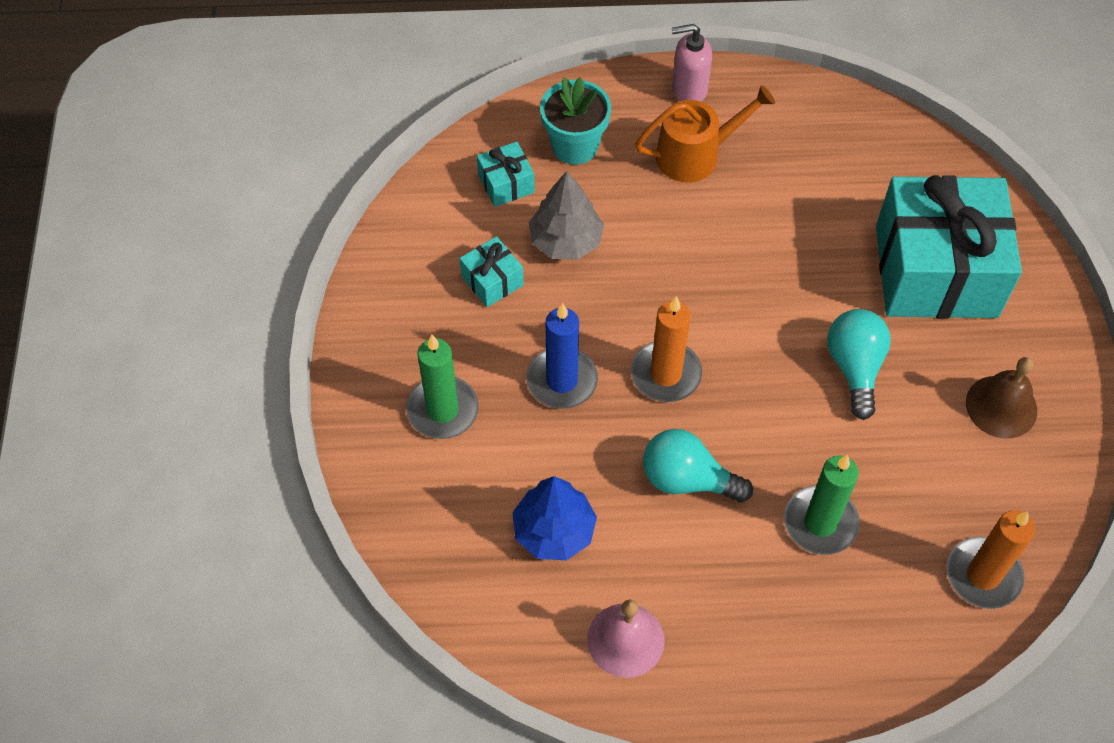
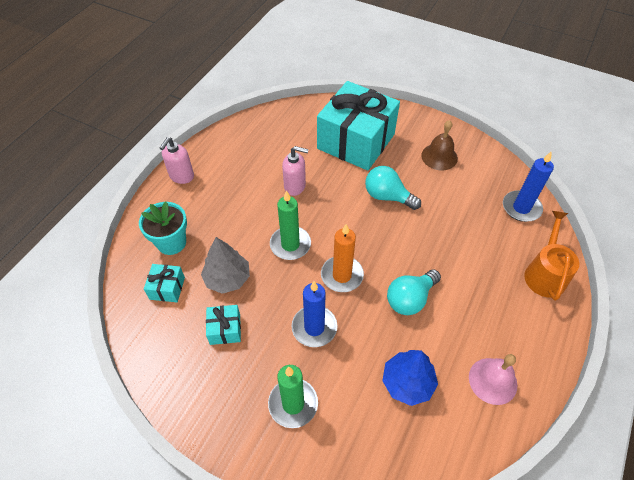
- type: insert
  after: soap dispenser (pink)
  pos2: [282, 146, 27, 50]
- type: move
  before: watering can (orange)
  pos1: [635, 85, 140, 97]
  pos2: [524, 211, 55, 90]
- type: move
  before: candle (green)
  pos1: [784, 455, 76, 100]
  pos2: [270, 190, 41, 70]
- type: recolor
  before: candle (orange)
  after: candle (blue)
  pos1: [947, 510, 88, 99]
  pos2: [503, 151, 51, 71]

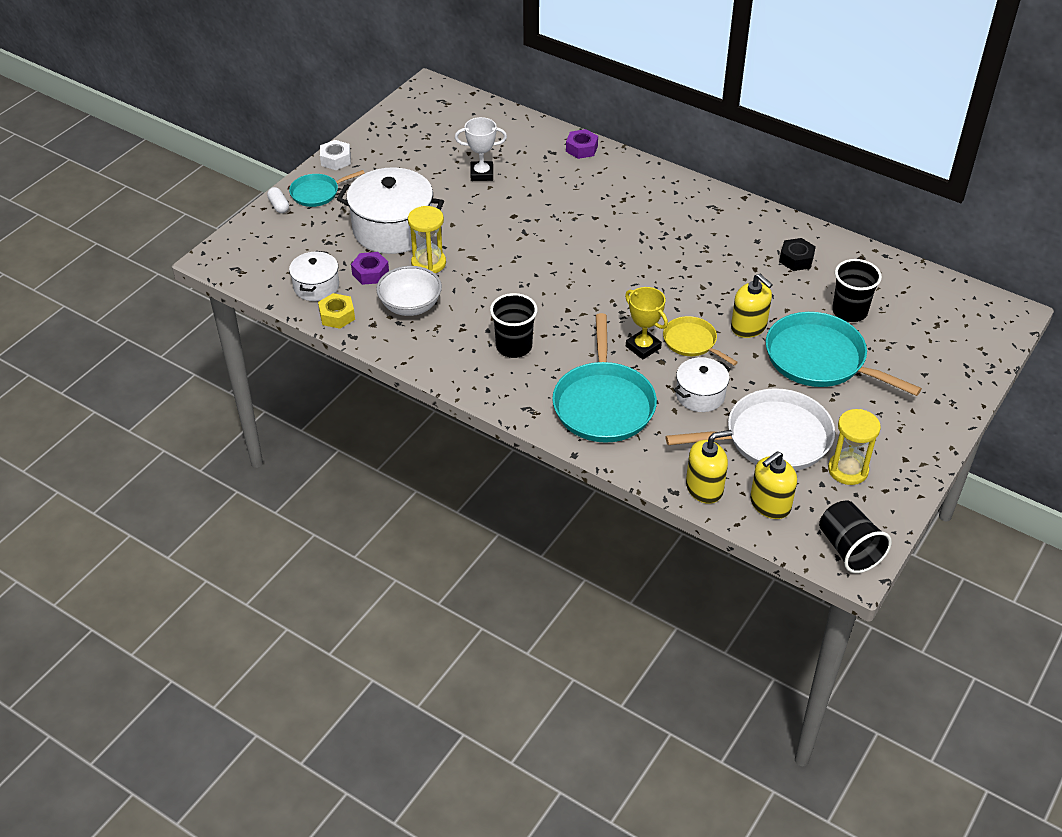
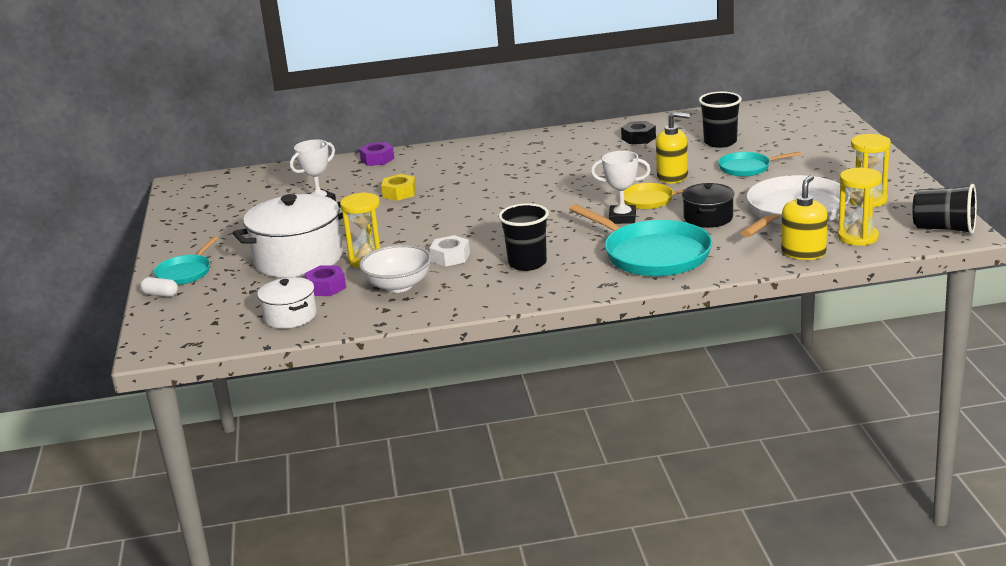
- type: move
  before: nut (yellow)
  pos1: [318, 293, 37, 36]
  pos2: [381, 174, 35, 27]
- type: move
  before: nut (white)
  pos1: [320, 140, 31, 30]
  pos2: [430, 235, 40, 32]
- type: replace
  before: soap dispenser (yellow)
  after: hourglass (yellow)
  pos1: [750, 451, 47, 68]
  pos2: [838, 168, 44, 78]
- type: recolor
  before: trophy (yellow)
  after: trophy (white)
  pos1: [625, 287, 43, 72]
  pos2: [591, 151, 60, 73]
- type: recolor
  before: pot (white)
  after: pot (black)
  pos1: [674, 357, 57, 55]
  pos2: [682, 183, 52, 45]
- type: resize
  before: pan (turquoise)
  pos1: [766, 312, 156, 84]
  pos2: [718, 152, 83, 25]
  scale: 0.54

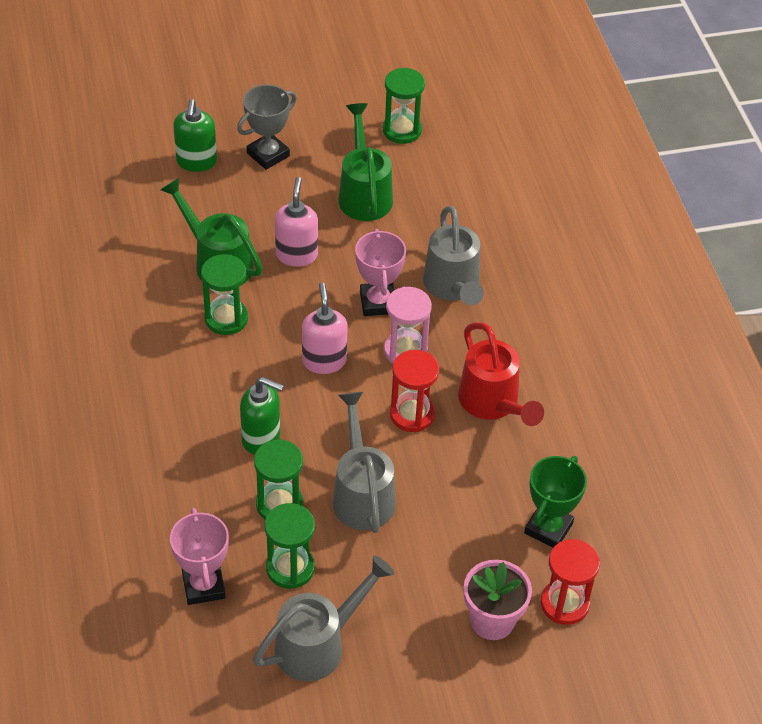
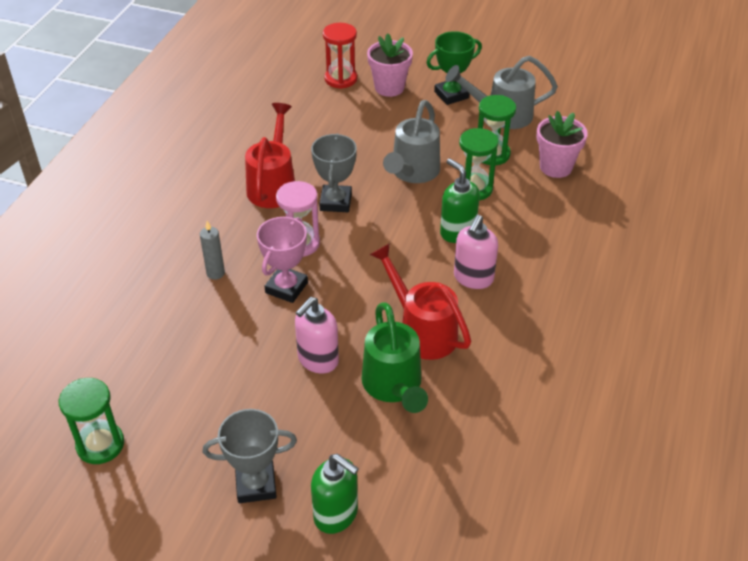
- type: delete
  before: watering can (green)
  pos1: [338, 103, 55, 118]
- type: move
  before: soap dispenser (pink)
  pos1: [302, 283, 46, 91]
  pos2: [454, 215, 44, 74]
- type: move
  before: trophy (green)
  pos1: [524, 456, 63, 92]
  pos2: [427, 31, 55, 74]
- type: replace
  before: trophy (pink)
  after: flower pot (pink)
  pos1: [170, 508, 59, 97]
  pos2: [536, 111, 52, 67]
- type: replace
  before: hourglass (green)
  after: watering can (red)
  pos1: [201, 254, 47, 81]
  pos2: [370, 243, 101, 117]
- type: replace
  before: hourglass (red)
  after: trophy (grey)
  pos1: [390, 350, 49, 82]
  pos2: [311, 133, 46, 79]
- type: replace
  before: watering can (grey)
  after: candle (grey)
  pos1: [423, 206, 61, 99]
  pos2: [200, 221, 25, 59]
- type: rotate
  before: soap dispenser (green)
  pos1: [173, 99, 44, 73]
  pos2: [311, 454, 48, 80]
  turn: 90

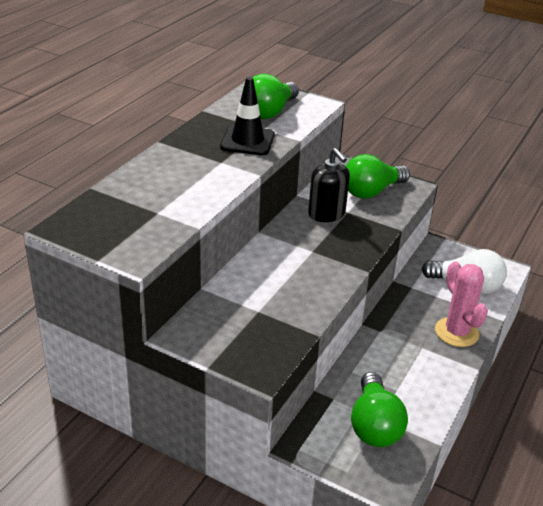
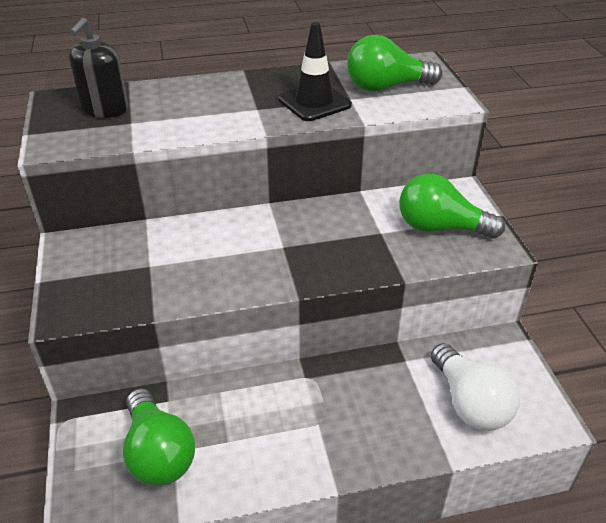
- type: delete
  before: cactus (pink)
  pos1: [435, 261, 53, 86]
- type: move
  before: soap dispenser (black)
  pos1: [308, 148, 42, 74]
  pos2: [69, 18, 60, 100]
- type: rotate
  before: light bulb (green)
  pos1: [351, 372, 57, 75]
  pos2: [123, 388, 72, 98]
  turn: -75

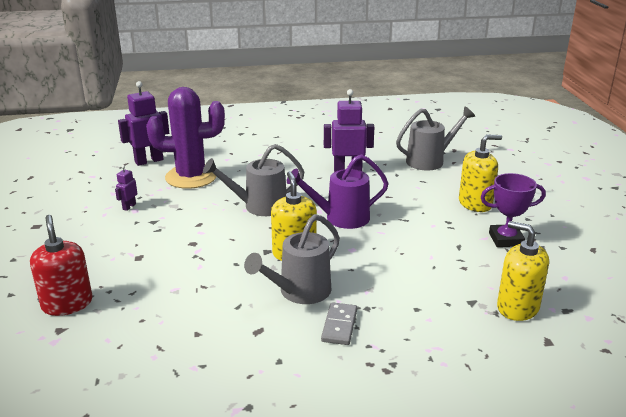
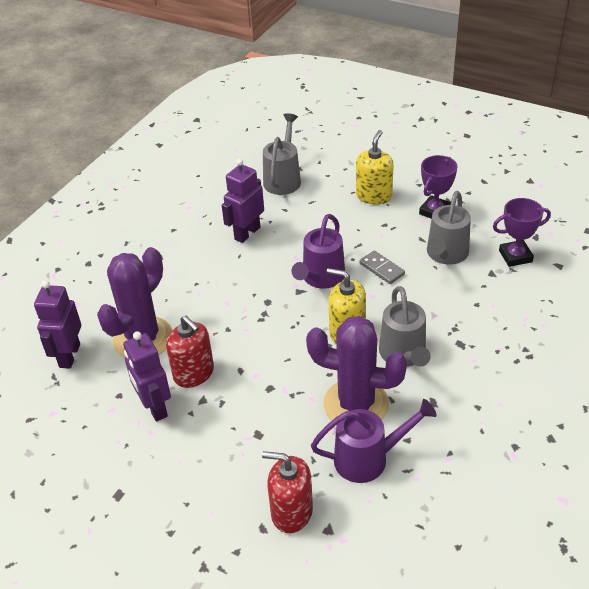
- type: insert
  after: soap dispenser (red)
  pos2: [166, 316, 48, 72]
- type: insert
  after: cactus (purple)
  pos2: [306, 316, 101, 104]
- type: insert
  after: watering can (purple)
  pos2: [311, 399, 126, 84]
- type: move
  before: watering can (grey)
  pos1: [203, 144, 101, 72]
  pos2: [427, 191, 44, 74]
- type: move
  before: domino (grey)
  pos1: [321, 302, 36, 43]
  pos2: [359, 251, 46, 33]
- type: replace
  before: soap dispenser (yellow)
  after: trophy (purple)
  pos1: [497, 221, 52, 100]
  pos2: [493, 198, 58, 69]
- type: resize
  before: robot (purple)
  pos1: [115, 165, 22, 46]
  pos2: [123, 331, 48, 91]
  scale: 2.03

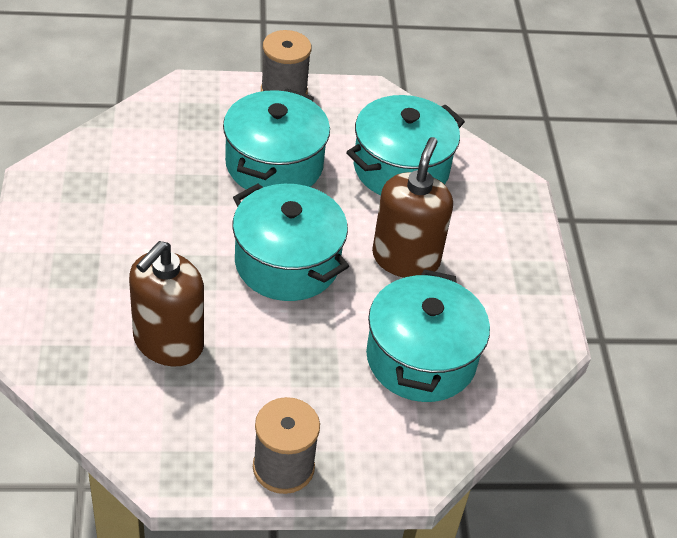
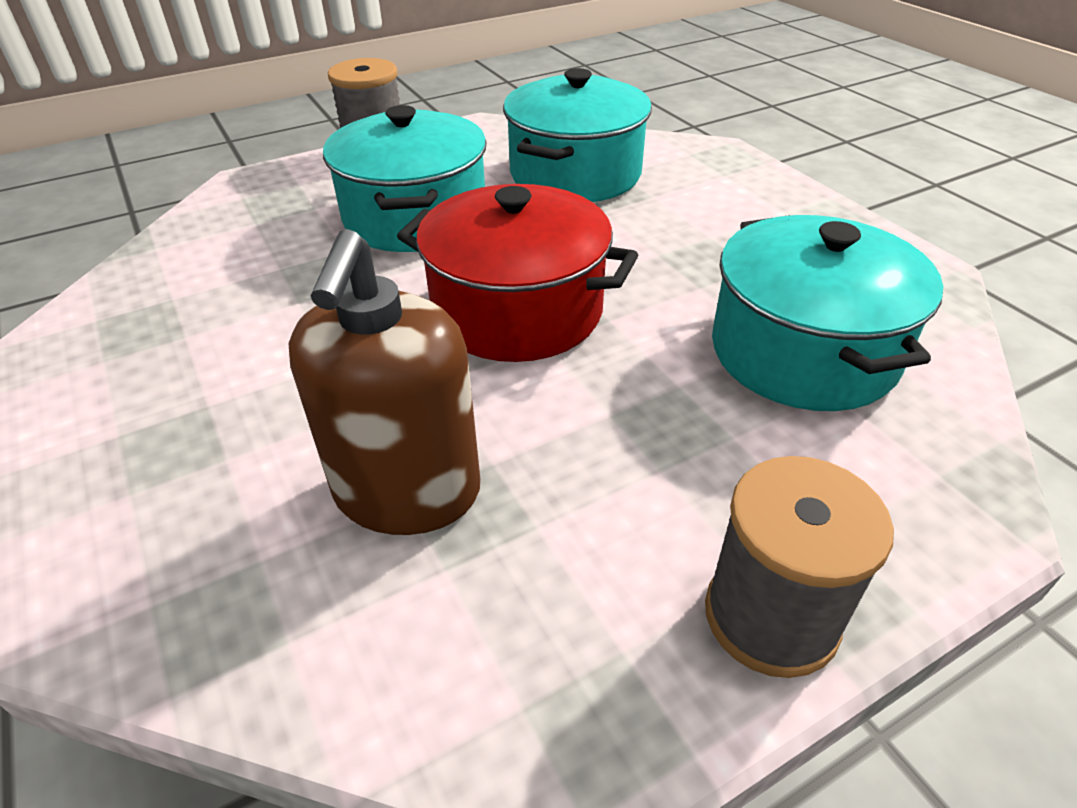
- type: delete
  before: soap dispenser (brown)
  pos1: [372, 137, 81, 141]
- type: recolor
  before: pot (turquoise)
  after: pot (red)
  pos1: [232, 184, 117, 117]
  pos2: [397, 184, 241, 178]

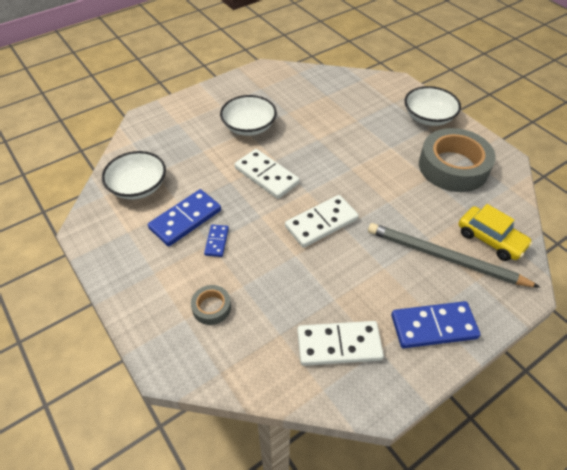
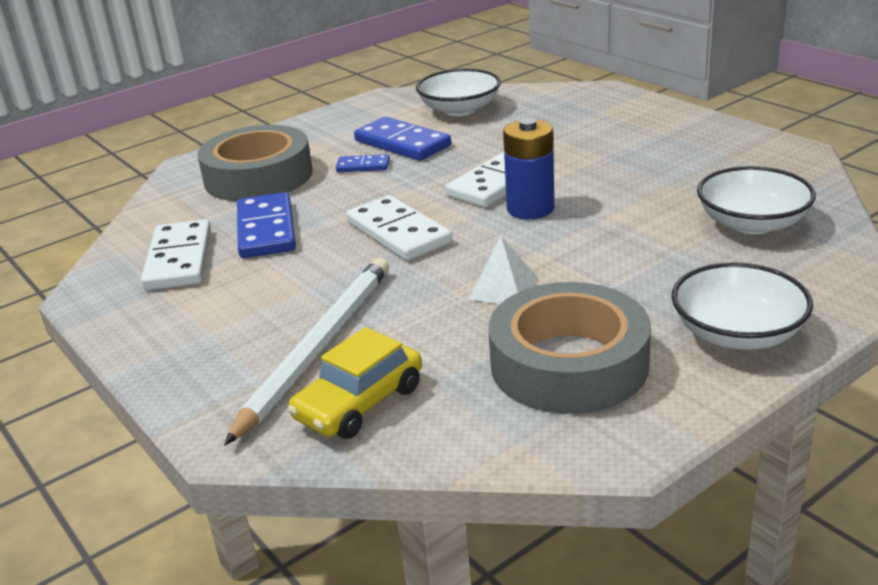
- type: insert
  after: pyramid (white)
  pos2: [468, 236, 70, 68]
- type: insert
  after: battery (blue)
  pos2: [503, 118, 51, 101]
- type: move
  before: bowl (white)
  pos1: [220, 95, 57, 41]
  pos2: [697, 166, 119, 68]
- type: move
  before: domino (blue)
  pos1: [391, 301, 89, 47]
  pos2: [237, 192, 59, 66]
- type: recolor
  before: pencil (grey)
  after: pencil (white)
  pos1: [368, 223, 172, 65]
  pos2: [224, 258, 165, 187]
- type: resize
  before: tape (grey)
  pos1: [191, 285, 40, 40]
  pos2: [197, 125, 116, 76]
  scale: 2.21

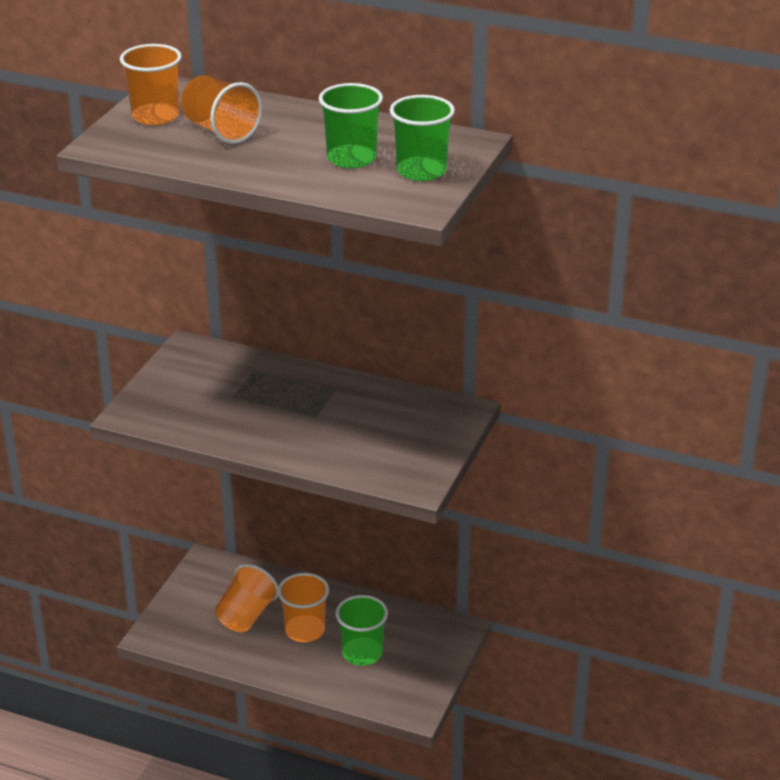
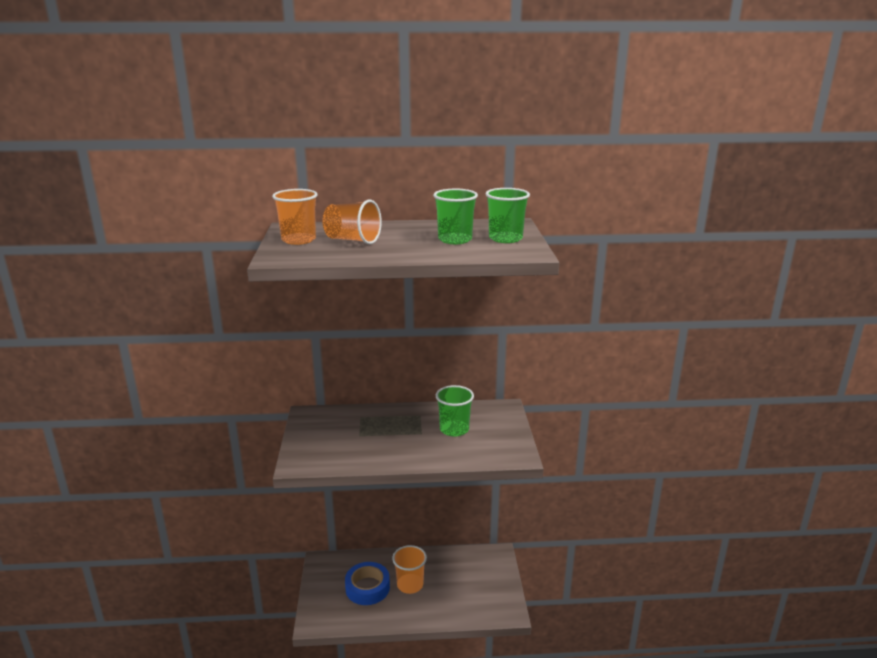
- type: move
  before: cup (green)
  pos1: [336, 595, 52, 71]
  pos2: [436, 385, 38, 52]
- type: replace
  before: cup (orange)
  after: tape (blue)
  pos1: [215, 564, 63, 68]
  pos2: [345, 562, 45, 43]

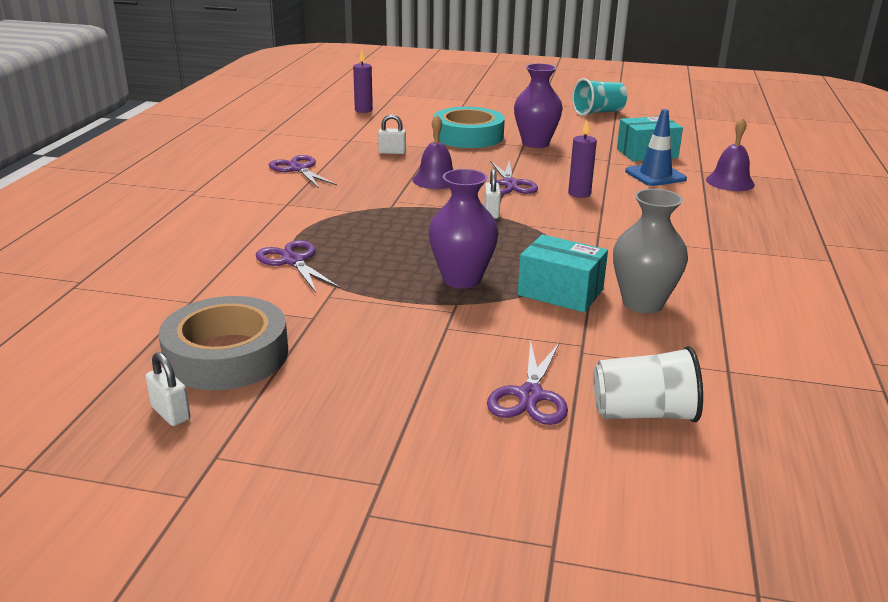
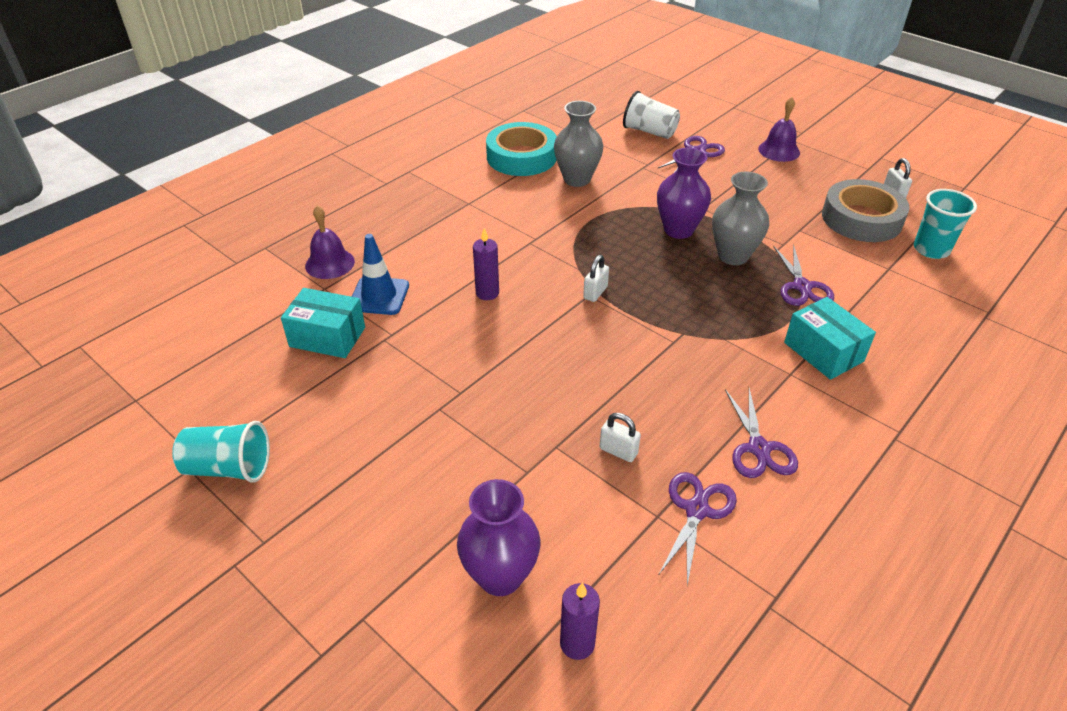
- type: insert
  after: vase (grey)
  pos2: [712, 172, 57, 93]
- type: insert
  after: cup (turquoise)
  pos2: [914, 189, 63, 70]
- type: move
  before: bell (purple)
  pos1: [412, 115, 41, 74]
  pos2: [758, 97, 42, 65]
- type: move
  before: tape (turquoise)
  pos1: [433, 107, 72, 41]
  pos2: [486, 122, 71, 54]
- type: move
  before: scissors (purple)
  pos1: [491, 161, 47, 34]
  pos2: [659, 472, 78, 113]
- type: move
  before: vase (purple)
  pos1: [514, 63, 49, 85]
  pos2: [457, 479, 84, 117]
- type: move
  before: box (turquoise)
  pos1: [518, 234, 90, 78]
  pos2: [784, 297, 92, 83]

